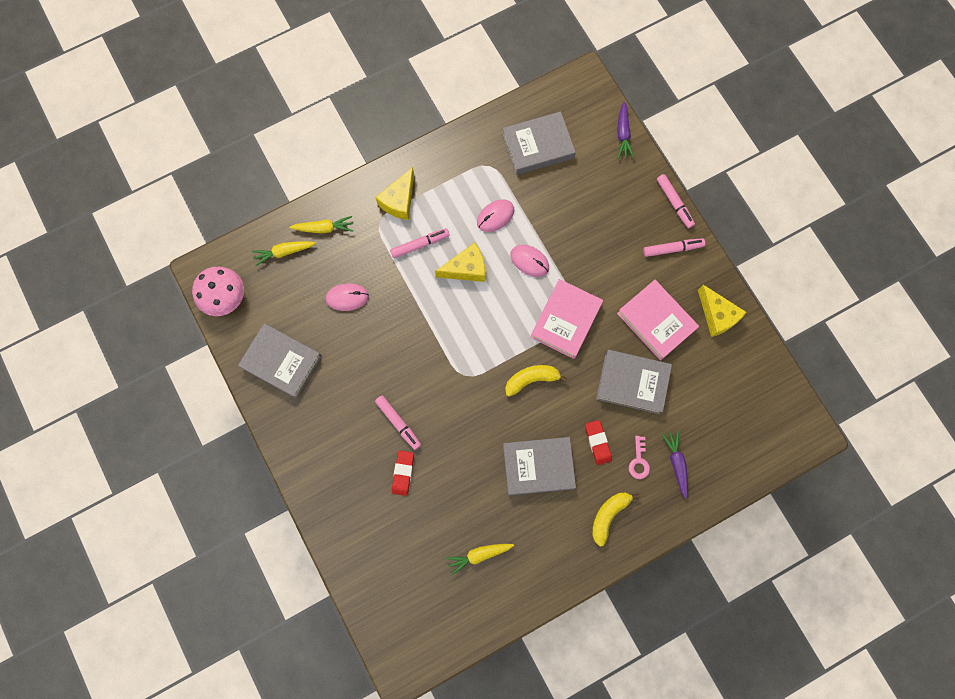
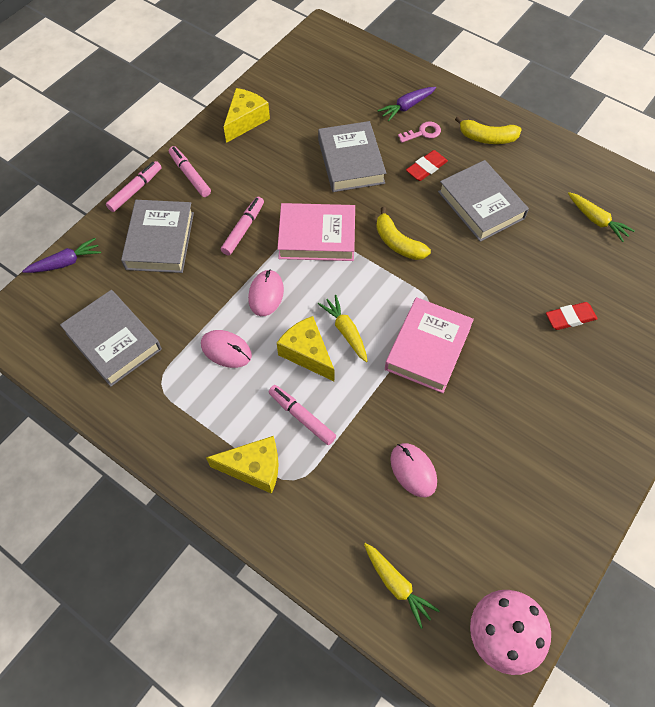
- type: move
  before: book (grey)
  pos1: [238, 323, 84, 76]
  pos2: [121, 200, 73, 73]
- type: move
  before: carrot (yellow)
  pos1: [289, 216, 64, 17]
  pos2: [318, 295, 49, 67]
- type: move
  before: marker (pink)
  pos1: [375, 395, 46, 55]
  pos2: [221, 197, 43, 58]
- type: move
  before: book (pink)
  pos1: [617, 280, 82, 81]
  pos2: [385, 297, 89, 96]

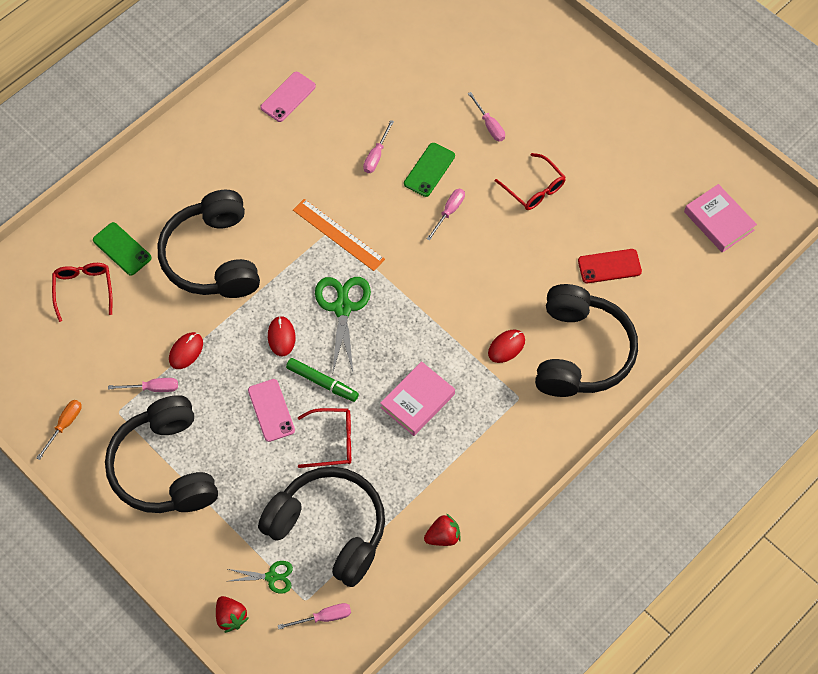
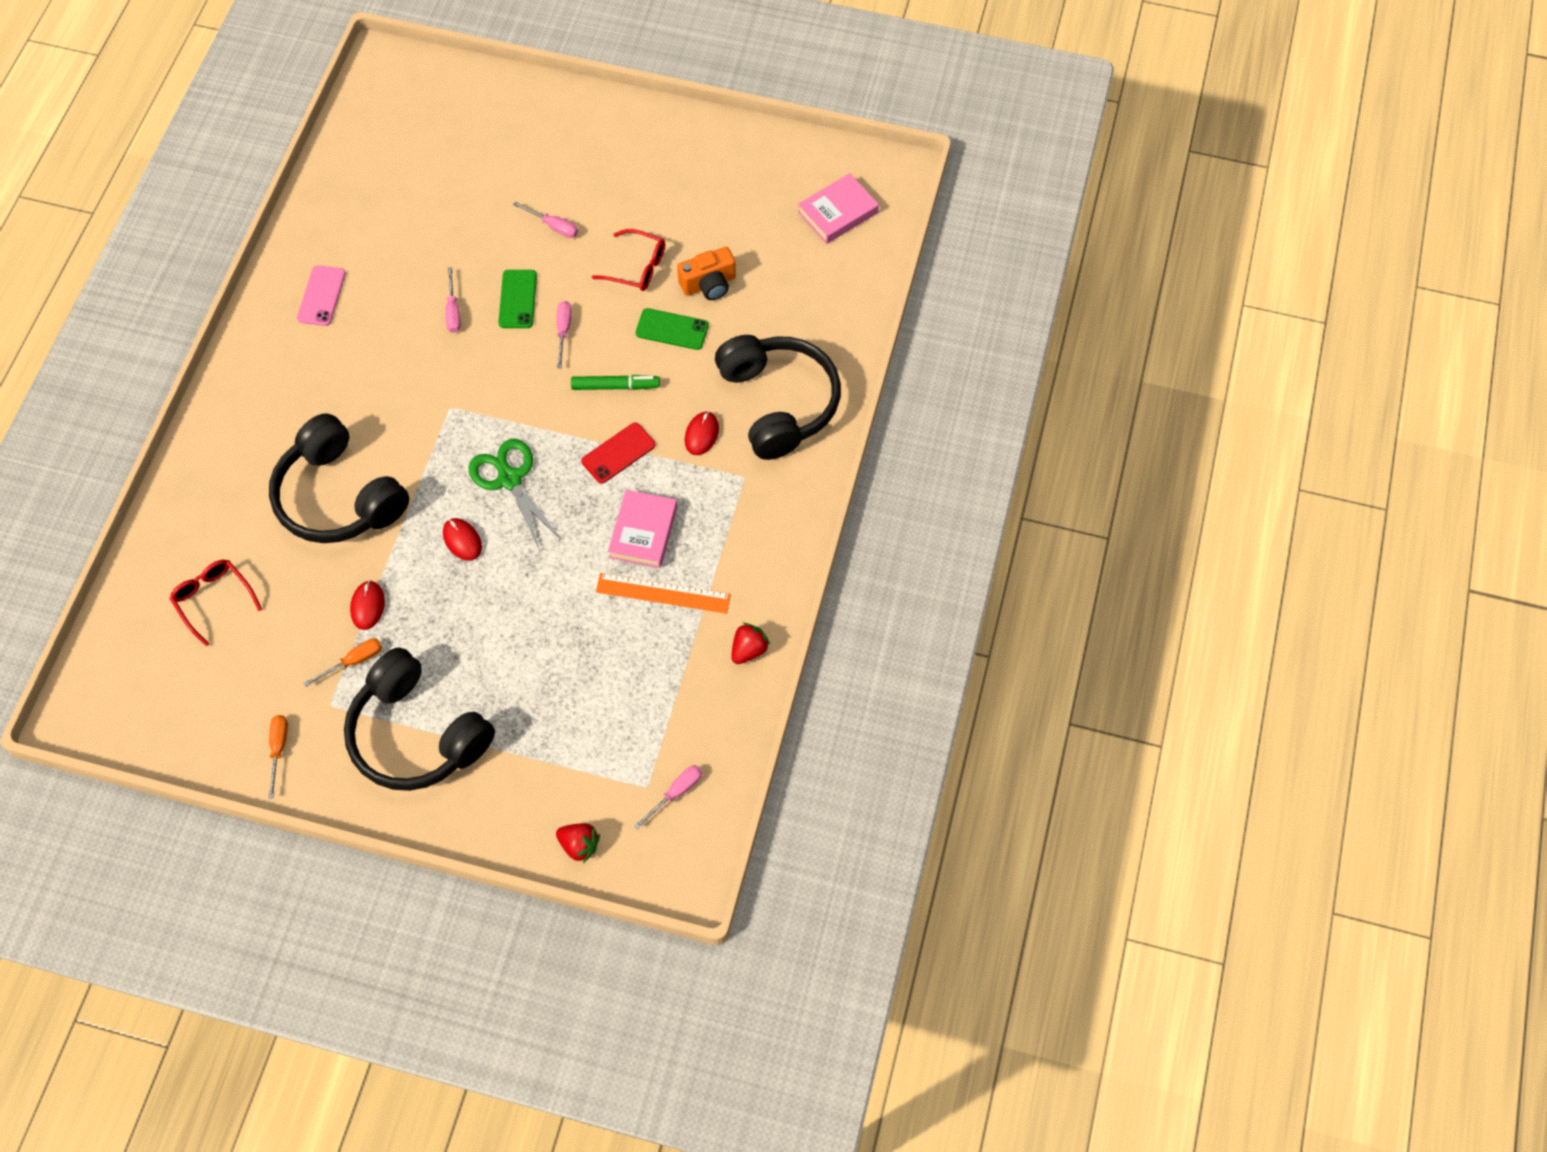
- type: delete
  before: scissors (green)
  pos1: [228, 561, 65, 33]
- type: delete
  before: phone (pink)
  pos1: [248, 379, 47, 63]
- type: delete
  before: headphones (black)
  pos1: [258, 467, 127, 120]
- type: delete
  before: glasses (red)
  pos1: [298, 408, 53, 60]
- type: insert
  after: camera (orange)
  pos2: [677, 247, 59, 53]
- type: move
  before: phone (green)
  pos1: [93, 222, 59, 54]
  pos2: [636, 308, 73, 42]
- type: move
  before: marker (green)
  pos1: [286, 358, 73, 44]
  pos2: [571, 375, 89, 15]
- type: move
  before: ruler (orange)
  pos1: [293, 199, 92, 72]
  pos2: [596, 573, 135, 41]
- type: move
  before: phone (red)
  pos1: [578, 249, 64, 34]
  pos2: [581, 422, 75, 61]
- type: recolor
  before: screwdriver (pink)
  after: screwdriver (orange)
  pos1: [108, 378, 70, 14]
  pos2: [304, 638, 78, 49]
- type: rotate
  before: book (pink)
  pos1: [684, 184, 73, 69]
  pos2: [798, 173, 81, 71]
  turn: -60

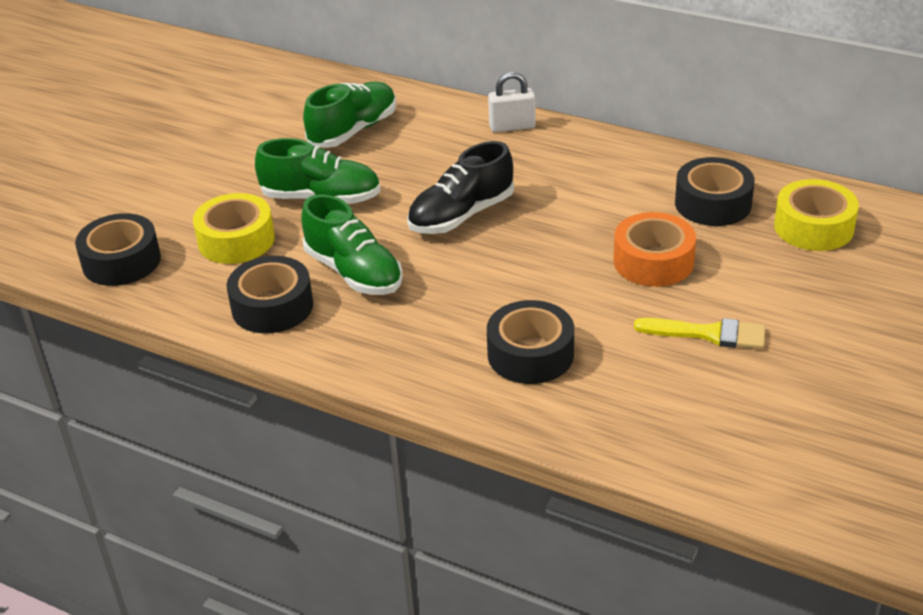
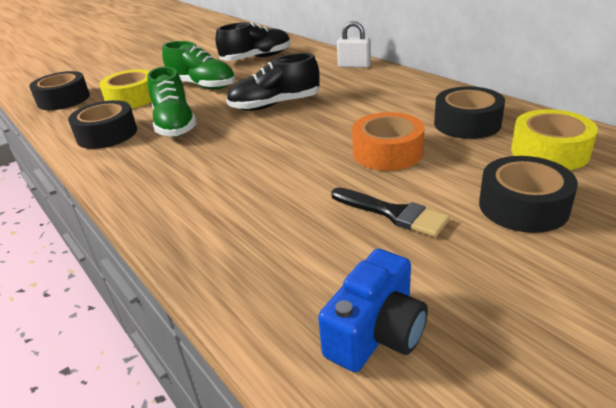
- type: insert
  after: camera (blue)
  pos2: [318, 249, 110, 123]
- type: move
  before: tape (black)
  pos1: [487, 300, 87, 84]
  pos2: [479, 156, 99, 77]
- type: recolor
  before: shoe (green)
  after: shoe (black)
  pos1: [303, 82, 93, 66]
  pos2: [215, 22, 76, 39]
- type: recolor
  before: brush (yellow)
  after: brush (black)
  pos1: [634, 318, 132, 31]
  pos2: [331, 187, 119, 50]

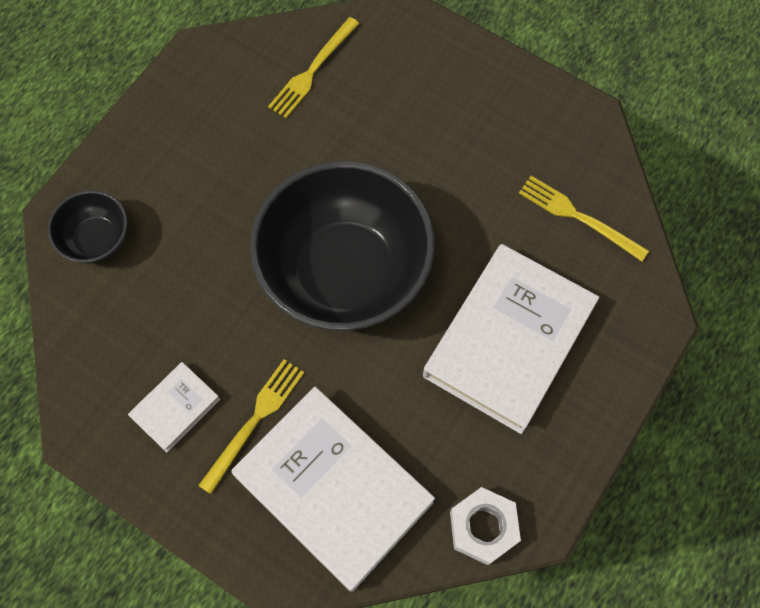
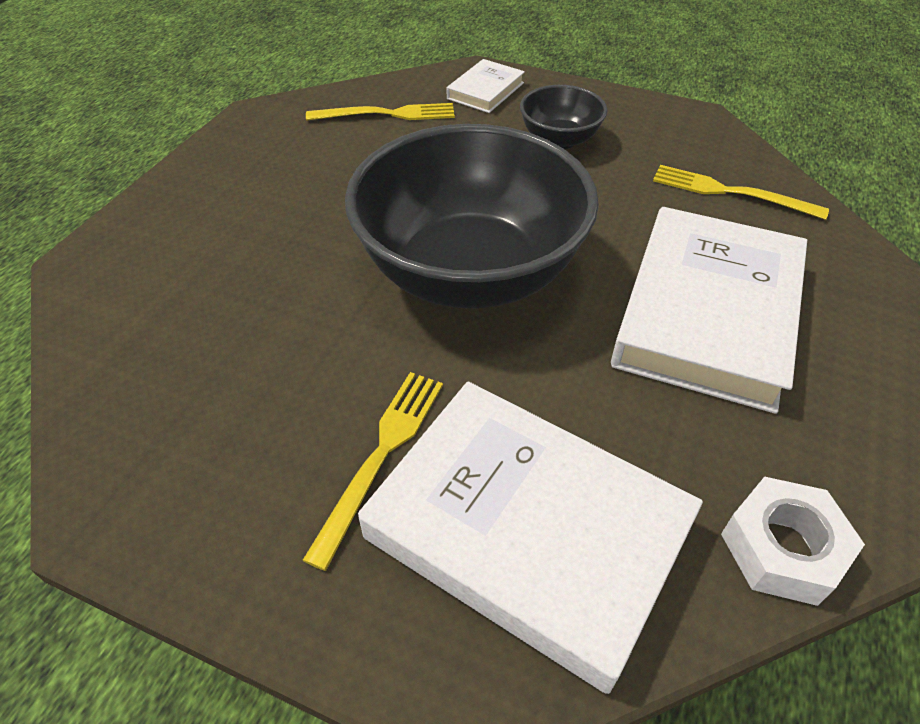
- type: move
  before: bowl (black)
  pos1: [48, 190, 80, 74]
  pos2: [520, 85, 87, 64]
- type: move
  before: book (white)
  pos1: [128, 362, 92, 90]
  pos2: [447, 59, 78, 54]
- type: rotate
  before: fork (yellow)
  pos1: [268, 17, 92, 101]
  pos2: [306, 103, 149, 18]
  turn: -120

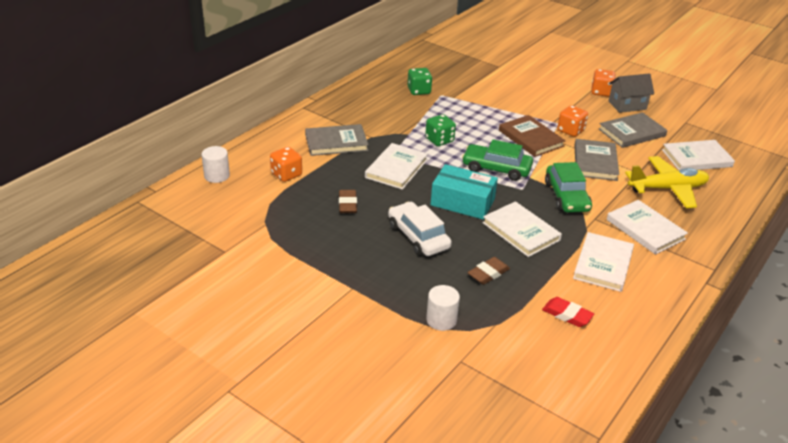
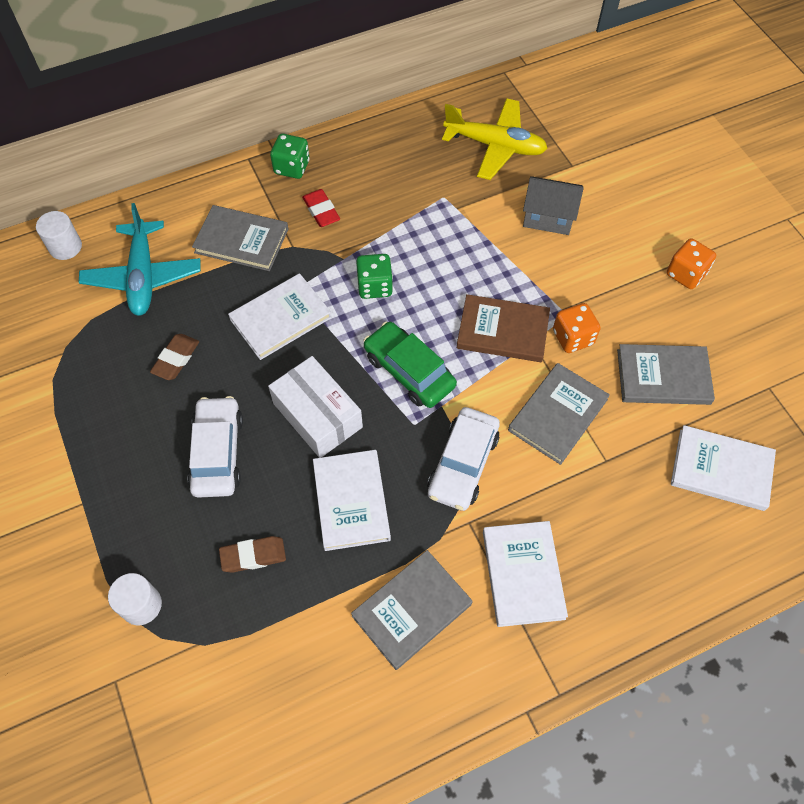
- type: move
  before: dice (green)
  pos1: [408, 68, 24, 27]
  pos2: [270, 134, 40, 45]
- type: move
  before: eraser (red)
  pos1: [542, 297, 52, 30]
  pos2: [302, 189, 38, 38]
- type: move
  before: house (grey)
  pos1: [609, 73, 45, 40]
  pos2: [523, 176, 61, 59]
- type: move
  before: plane (yellow)
  pos1: [625, 156, 84, 52]
  pos2: [442, 98, 106, 82]
- type: replace
  before: dice (orange)
  after: plane (turquoise)
  pos1: [270, 147, 32, 35]
  pos2: [79, 203, 122, 113]
- type: recolor
  before: box (turquoise)
  after: box (white)
  pos1: [431, 164, 67, 56]
  pos2: [268, 356, 95, 102]
- type: recolor
  before: car (green)
  after: car (white)
  pos1: [545, 162, 47, 51]
  pos2: [428, 407, 72, 104]
- type: recolor
  before: book (white)
  after: book (grey)
  pos1: [573, 232, 61, 60]
  pos2: [351, 550, 122, 120]
- type: rotate
  before: book (brown)
  pos1: [499, 115, 67, 42]
  pos2: [457, 294, 93, 68]
  turn: -75

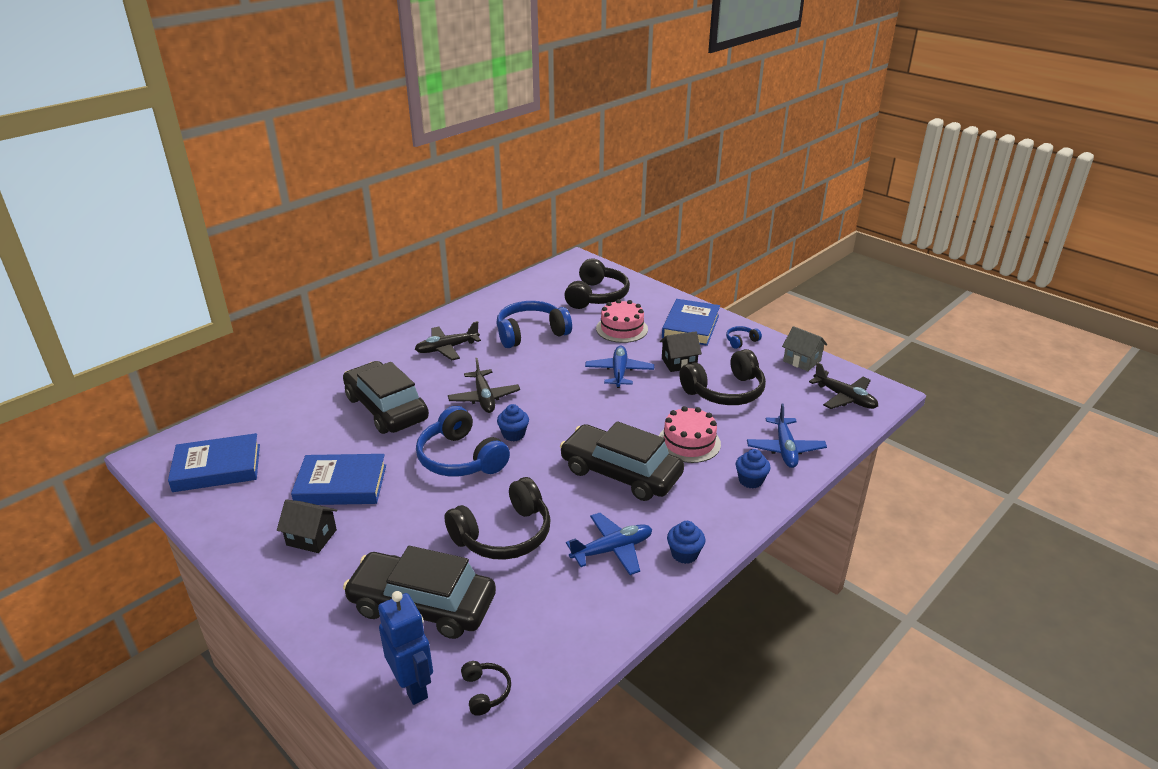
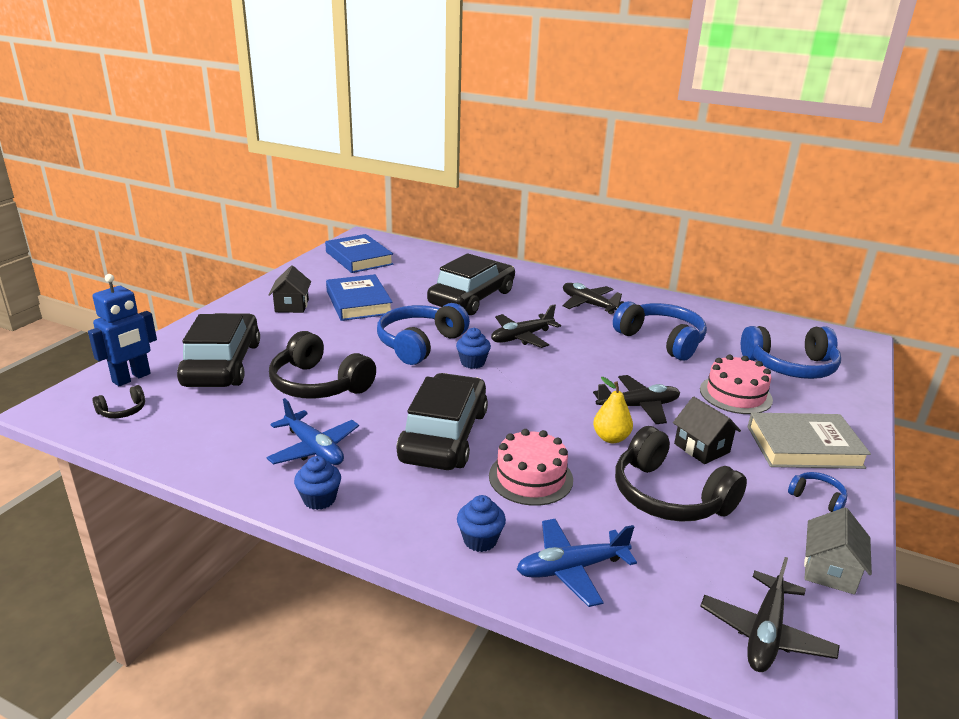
- type: insert
  after: pear (yellow)
  pos2: [593, 377, 40, 66]
- type: recolor
  before: headphones (black)
  after: headphones (blue)
  pos1: [564, 259, 66, 50]
  pos2: [741, 326, 100, 53]
- type: recolor
  before: plane (blue)
  after: plane (black)
  pos1: [585, 346, 69, 42]
  pos2: [593, 375, 87, 49]
- type: recolor
  before: book (blue)
  after: book (grey)
  pos1: [662, 299, 58, 47]
  pos2: [748, 412, 123, 57]

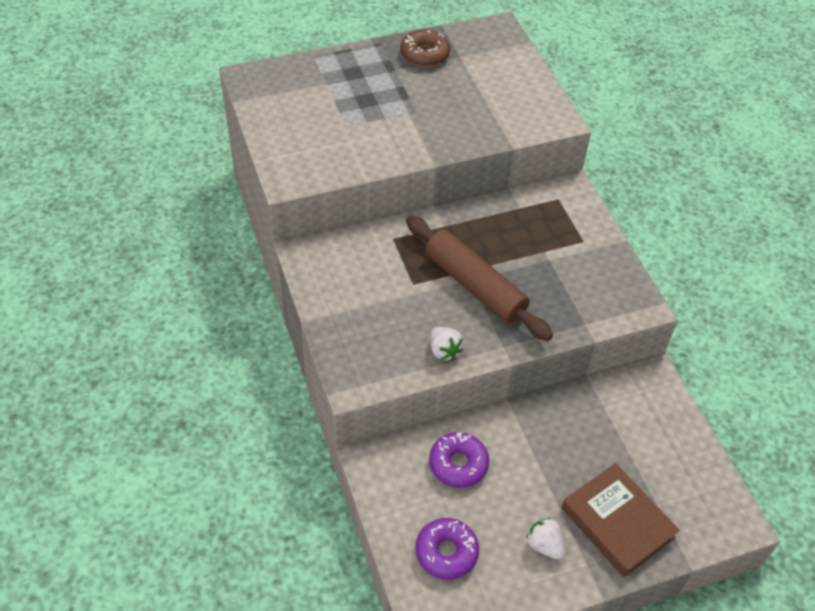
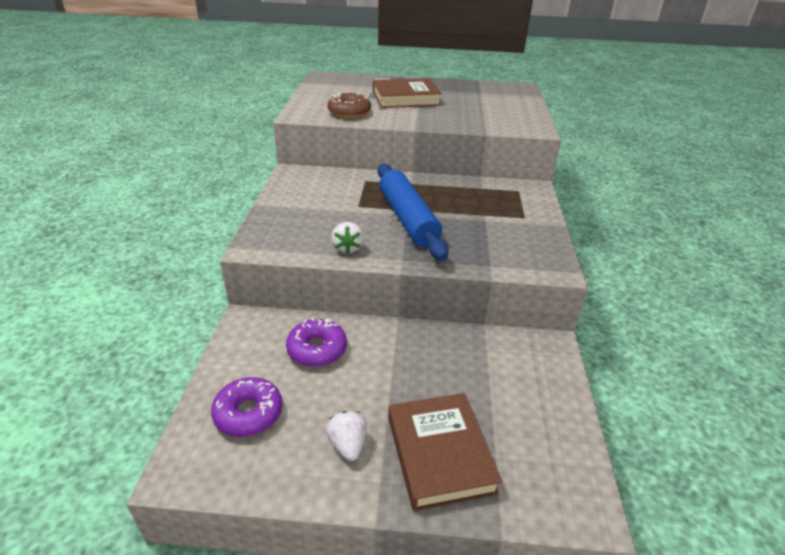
- type: insert
  after: book (brown)
  pos2: [373, 78, 69, 30]
- type: move
  before: donut (brown)
  pos1: [400, 29, 50, 38]
  pos2: [327, 93, 44, 25]
- type: recolor
  before: rolling pin (brown)
  after: rolling pin (blue)
  pos1: [406, 216, 147, 125]
  pos2: [377, 164, 71, 97]

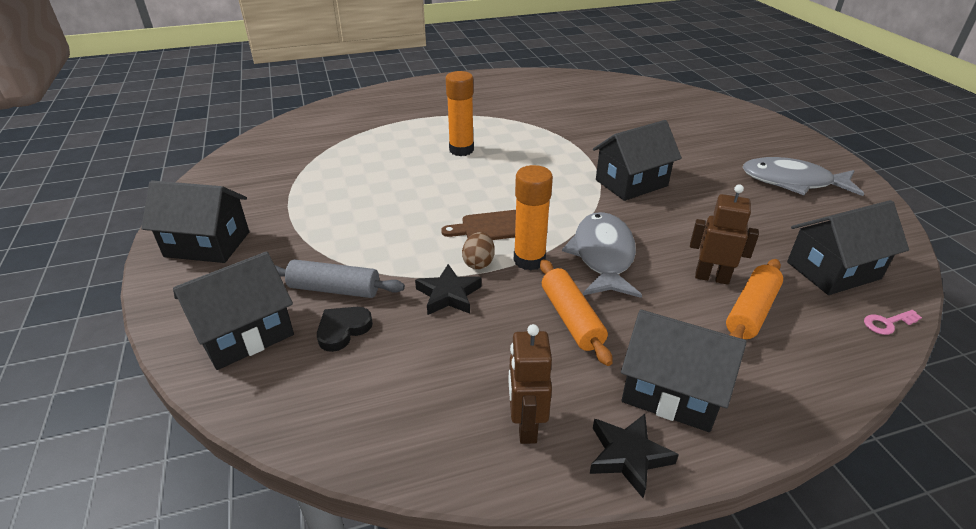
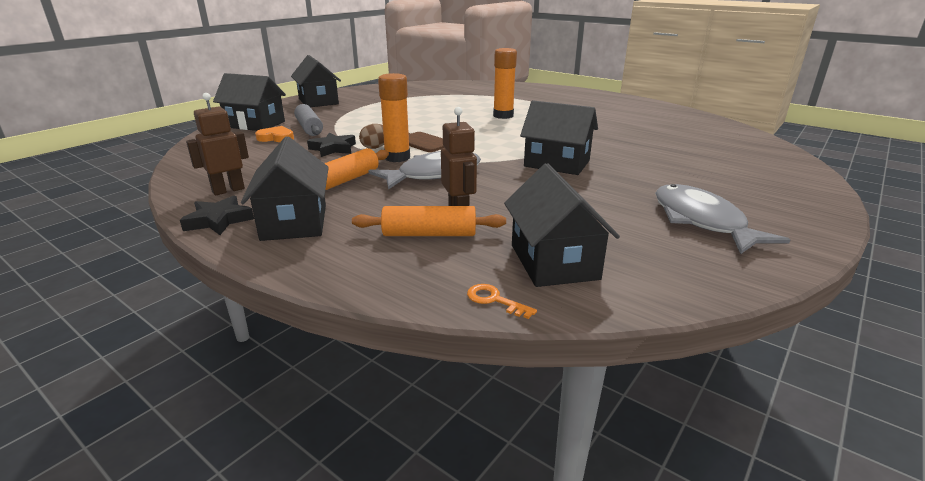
- type: recolor
  before: heart (black)
  after: heart (orange)
  pos1: [317, 307, 56, 45]
  pos2: [255, 126, 39, 16]
- type: recolor
  before: key (pink)
  after: key (orange)
  pos1: [864, 310, 58, 25]
  pos2: [467, 284, 70, 35]
- type: rotate
  before: house (black)
  pos1: [787, 200, 122, 95]
  pos2: [504, 163, 116, 124]
  turn: 45

